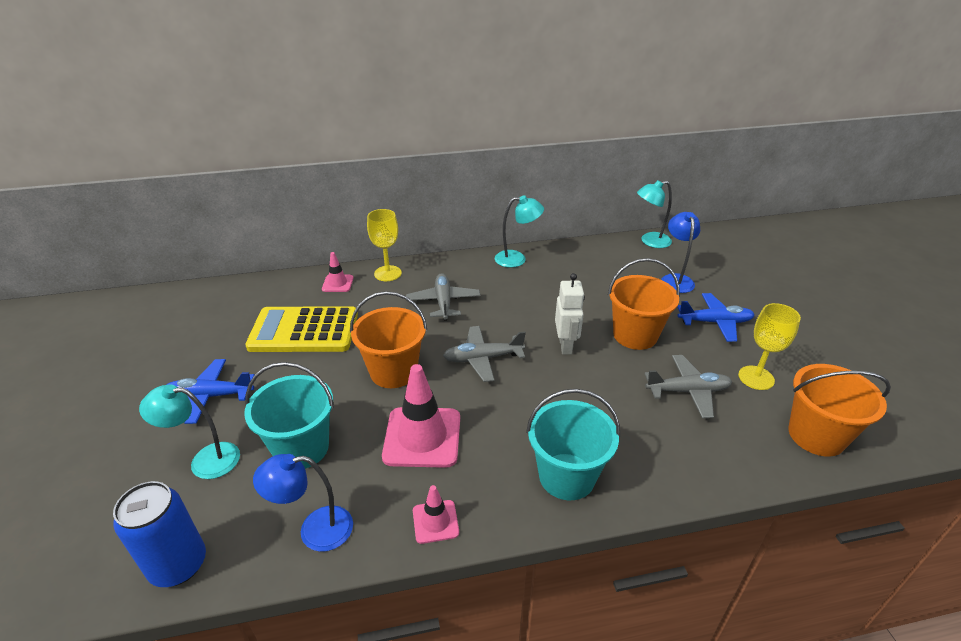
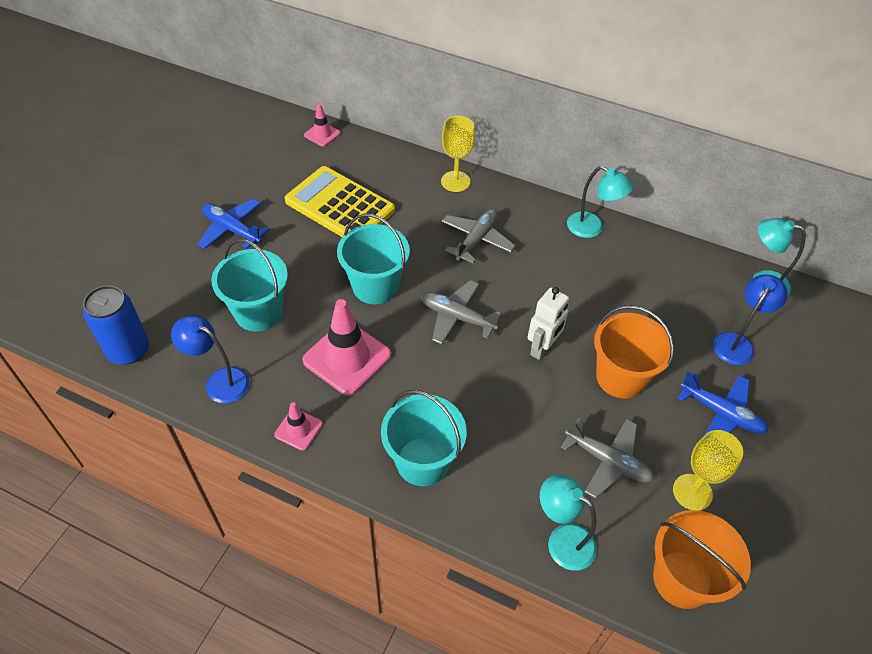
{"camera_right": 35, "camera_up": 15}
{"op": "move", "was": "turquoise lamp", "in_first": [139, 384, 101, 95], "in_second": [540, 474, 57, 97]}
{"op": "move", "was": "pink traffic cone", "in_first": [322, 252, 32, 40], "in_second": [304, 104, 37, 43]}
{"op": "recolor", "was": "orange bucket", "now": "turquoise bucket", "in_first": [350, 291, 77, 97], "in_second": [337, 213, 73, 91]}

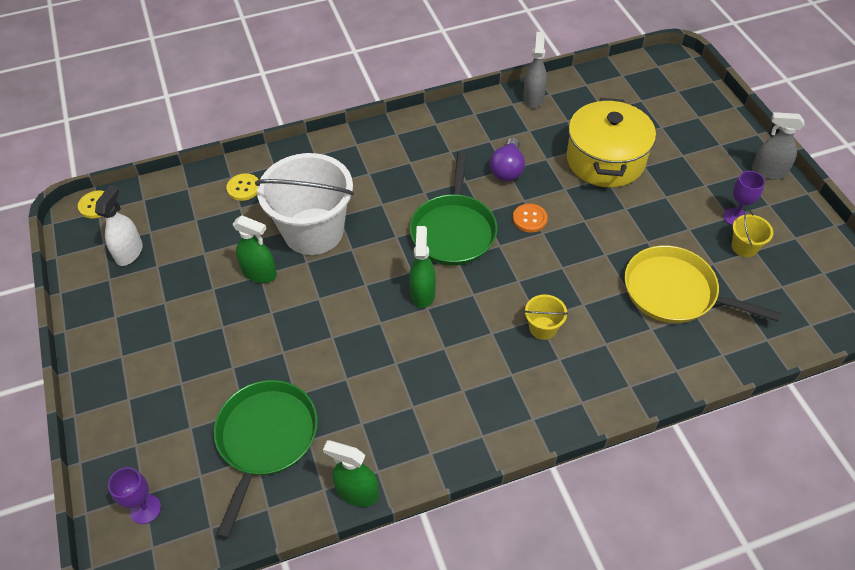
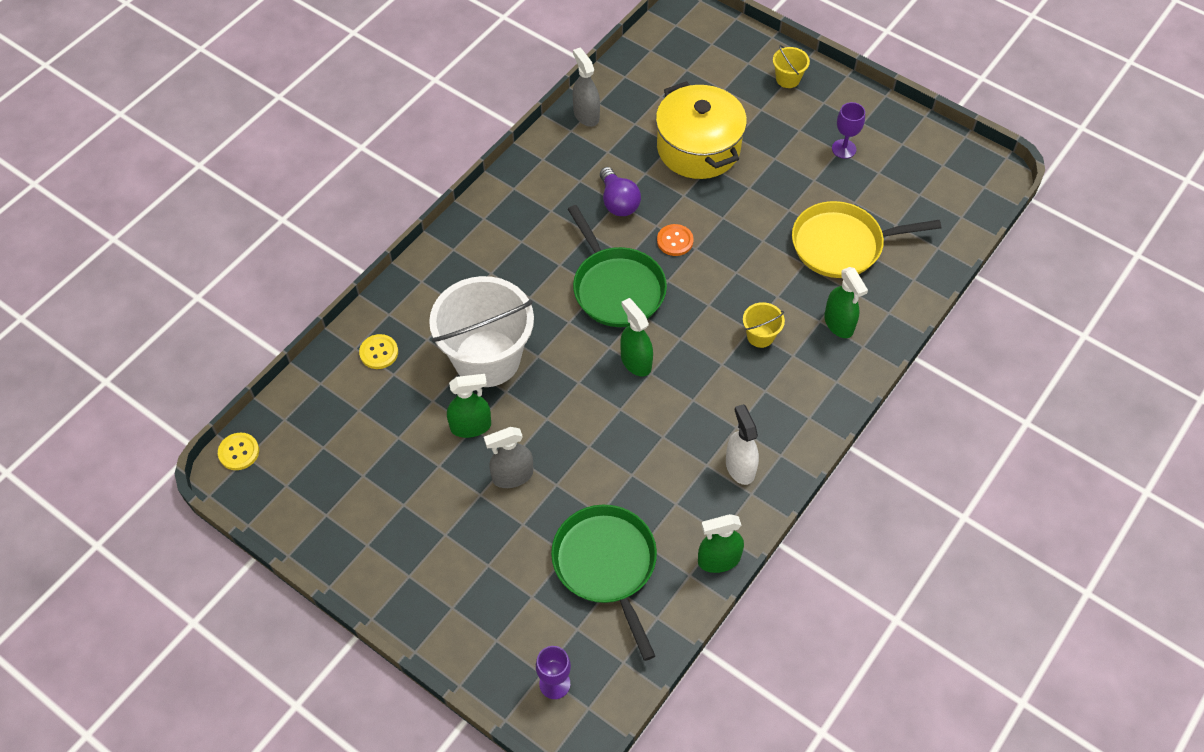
{"camera_right": -35, "camera_up": 5}
{"op": "move", "was": "white spray bottle", "in_first": [95, 185, 48, 81], "in_second": [726, 404, 33, 81]}
{"op": "move", "was": "yellow bucket", "in_first": [732, 210, 41, 47], "in_second": [773, 45, 37, 43]}
{"op": "move", "was": "grey spray bottle", "in_first": [752, 112, 52, 68], "in_second": [484, 427, 49, 61]}
{"op": "insert", "now": "green spray bottle", "in_second": [824, 267, 44, 71]}

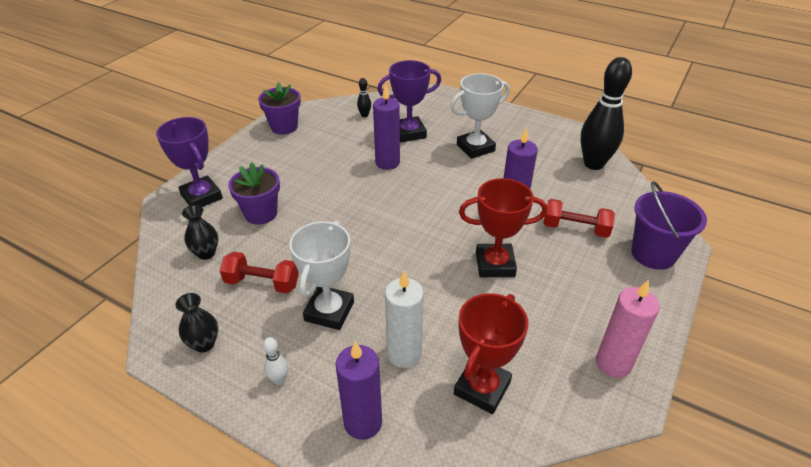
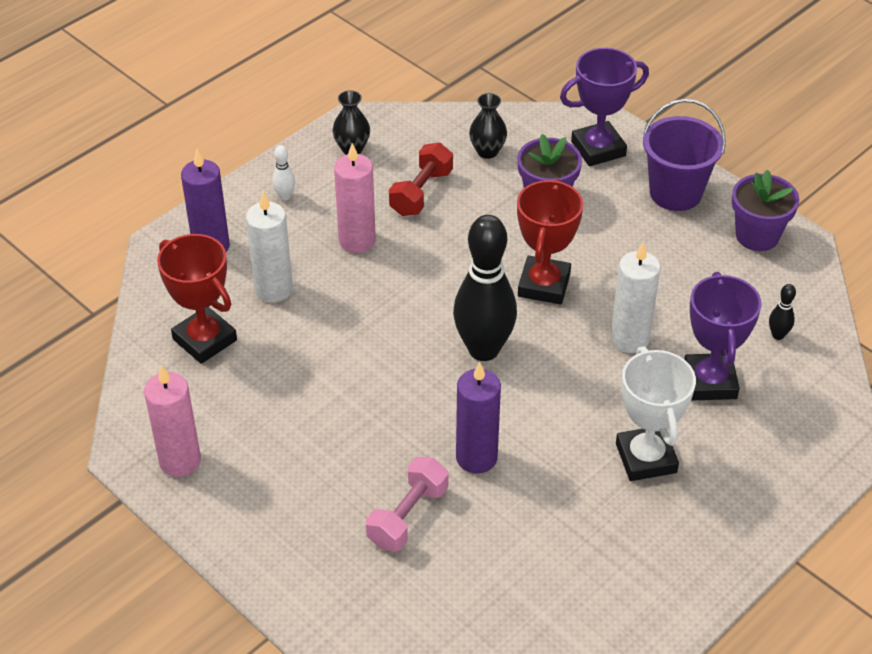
{"camera_right": 105, "camera_up": 5}
{"op": "replace", "was": "white trophy", "now": "pink candle", "in_first": [289, 221, 65, 109], "in_second": [334, 143, 42, 110]}
{"op": "recolor", "was": "purple candle", "now": "white candle", "in_first": [373, 85, 27, 85], "in_second": [610, 242, 51, 111]}
{"op": "move", "was": "red trophy", "in_first": [459, 178, 88, 99], "in_second": [517, 179, 66, 125]}
{"op": "recolor", "was": "red dumbbell", "now": "pink dumbbell", "in_first": [543, 199, 72, 39], "in_second": [366, 457, 82, 94]}
{"op": "move", "was": "black bowling pin", "in_first": [581, 57, 51, 113], "in_second": [453, 215, 64, 146]}
{"op": "move", "was": "purple bucket", "in_first": [631, 181, 76, 89], "in_second": [643, 99, 83, 112]}

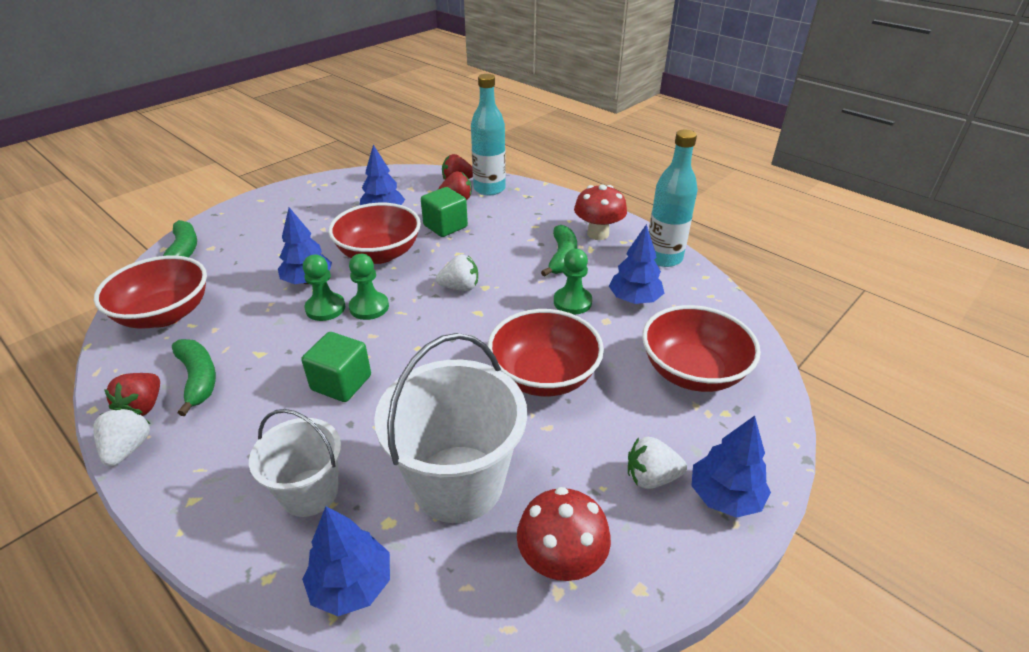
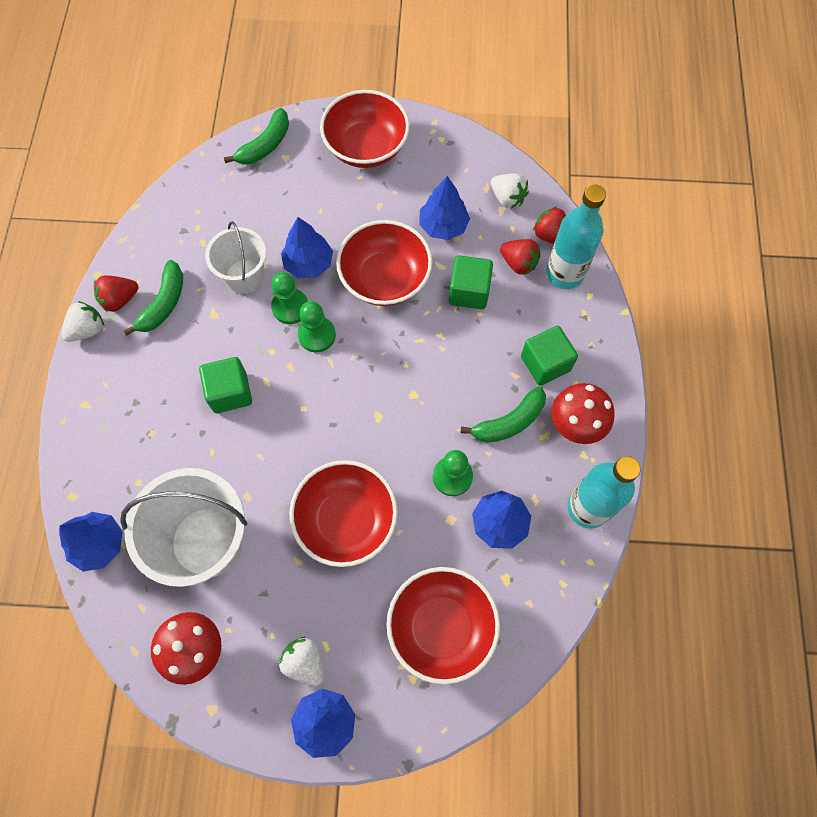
{"camera_right": 50, "camera_up": 30}
{"op": "move", "was": "red bowl", "in_first": [94, 255, 113, 73], "in_second": [320, 90, 90, 78]}
{"op": "move", "was": "white bucket", "in_first": [249, 409, 92, 108], "in_second": [205, 221, 61, 73]}
{"op": "move", "was": "white strawberry", "in_first": [436, 255, 42, 36], "in_second": [491, 174, 38, 35]}
{"op": "insert", "now": "green cube", "in_second": [521, 326, 57, 60]}

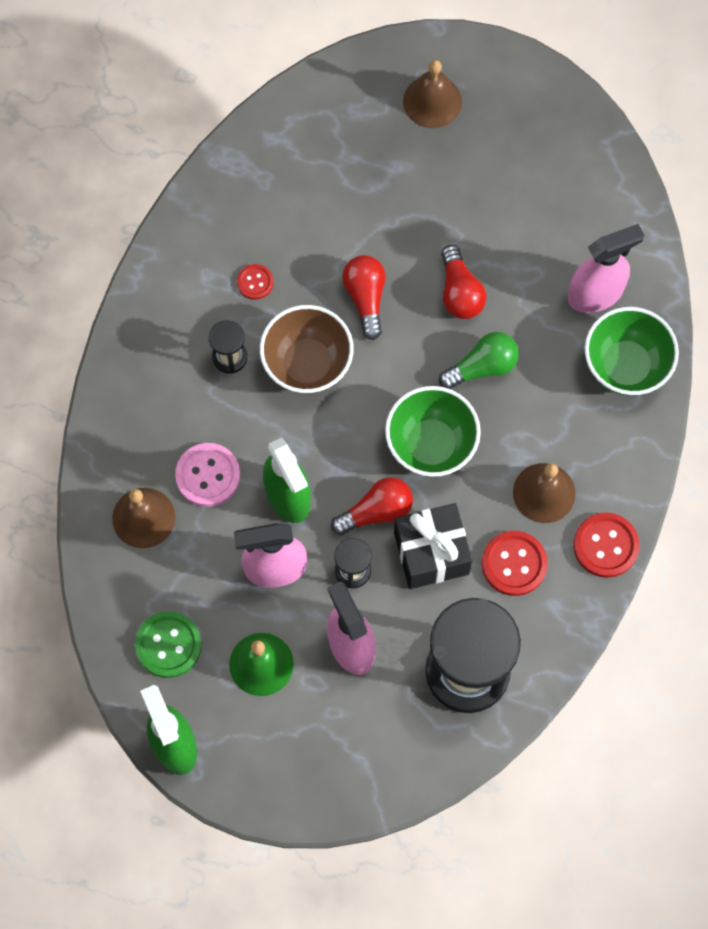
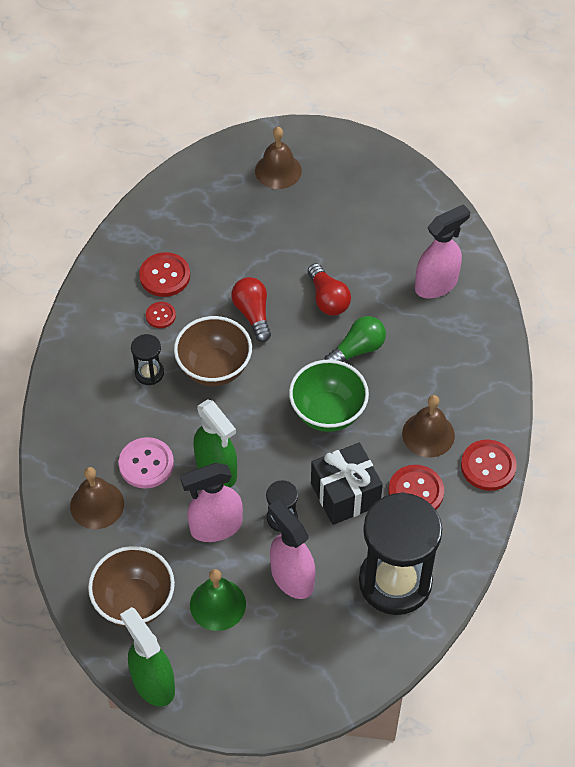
{"camera_right": -10, "camera_up": -15}
{"op": "replace", "was": "green button", "now": "brown bowl", "in_first": [135, 611, 67, 67], "in_second": [88, 546, 87, 81]}
{"op": "delete", "was": "red light bulb", "in_first": [331, 477, 82, 58]}
{"op": "delete", "was": "green bowl", "in_first": [585, 307, 94, 89]}
{"op": "insert", "now": "red button", "in_second": [139, 252, 51, 45]}

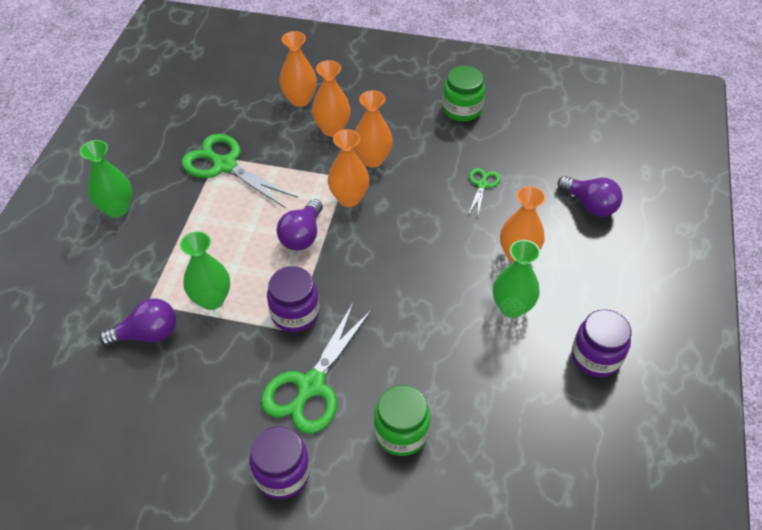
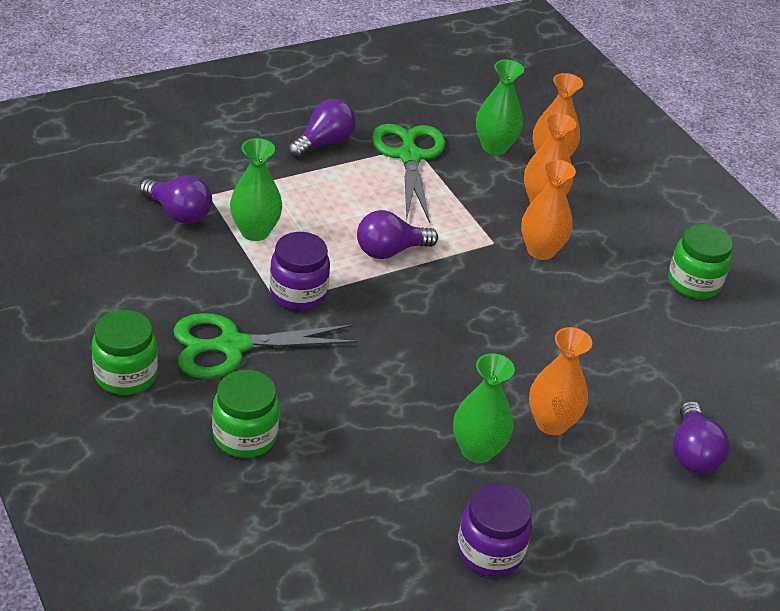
{"camera_right": 45, "camera_up": -10}
{"op": "move", "was": "green vase", "in_first": [80, 140, 52, 78], "in_second": [476, 60, 48, 95]}
{"op": "recolor", "was": "purple jar", "now": "green jar", "in_first": [249, 426, 61, 73], "in_second": [92, 310, 66, 85]}
{"op": "delete", "was": "orange vase", "in_first": [328, 129, 41, 78]}
{"op": "delete", "was": "green scissors", "in_first": [468, 168, 32, 47]}
{"op": "insert", "now": "purple light bulb", "in_second": [288, 99, 68, 59]}

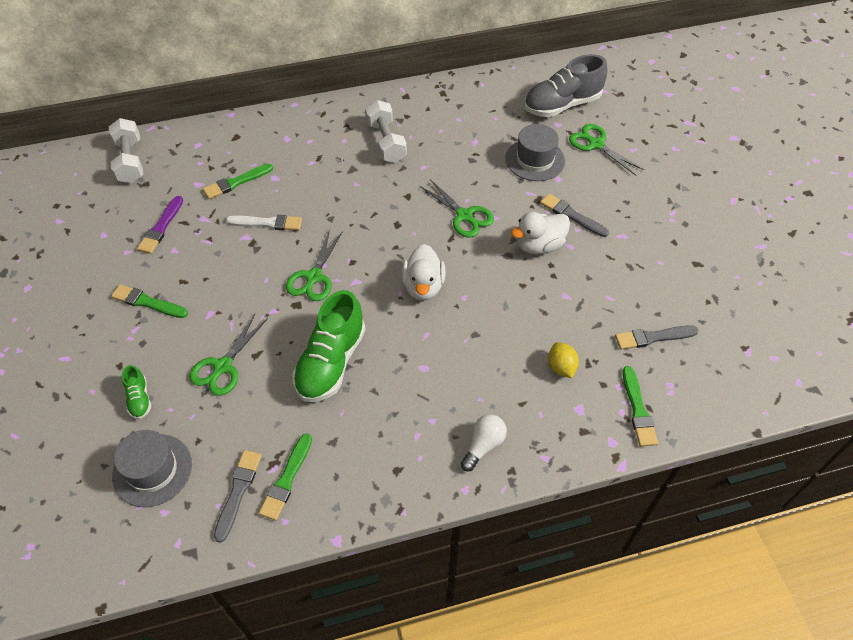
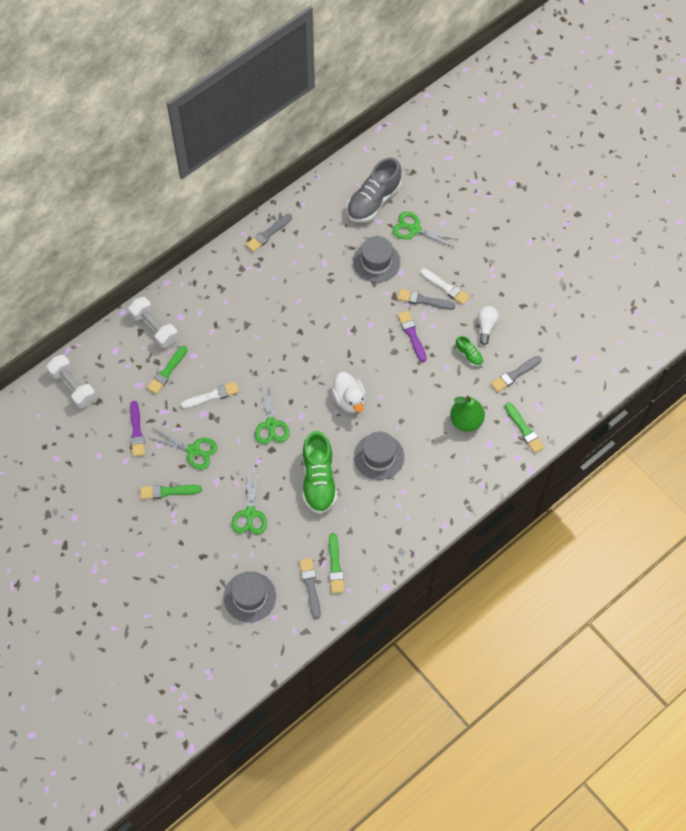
{"camera_right": -25, "camera_up": 10}
{"op": "move", "was": "green shoe", "in_first": [122, 365, 29, 54], "in_second": [456, 336, 28, 30]}
{"op": "move", "was": "white dumbbell", "in_first": [365, 100, 42, 63], "in_second": [128, 297, 50, 51]}
{"op": "move", "was": "green scissors", "in_first": [420, 179, 74, 59], "in_second": [150, 428, 67, 41]}
{"op": "move", "was": "white light bulb", "in_first": [461, 414, 46, 58], "in_second": [478, 306, 21, 39]}
{"op": "replace", "was": "white duck", "now": "purple brush", "in_first": [511, 212, 59, 43], "in_second": [398, 310, 29, 52]}
{"op": "replace", "was": "yellow lemon", "now": "green pear", "in_first": [548, 342, 31, 36], "in_second": [450, 396, 35, 36]}
{"op": "insert", "now": "grey brush", "in_second": [246, 214, 46, 38]}
{"op": "insert", "now": "grey hat", "in_second": [354, 432, 50, 48]}
{"op": "insert", "now": "white brush", "in_second": [420, 268, 50, 37]}

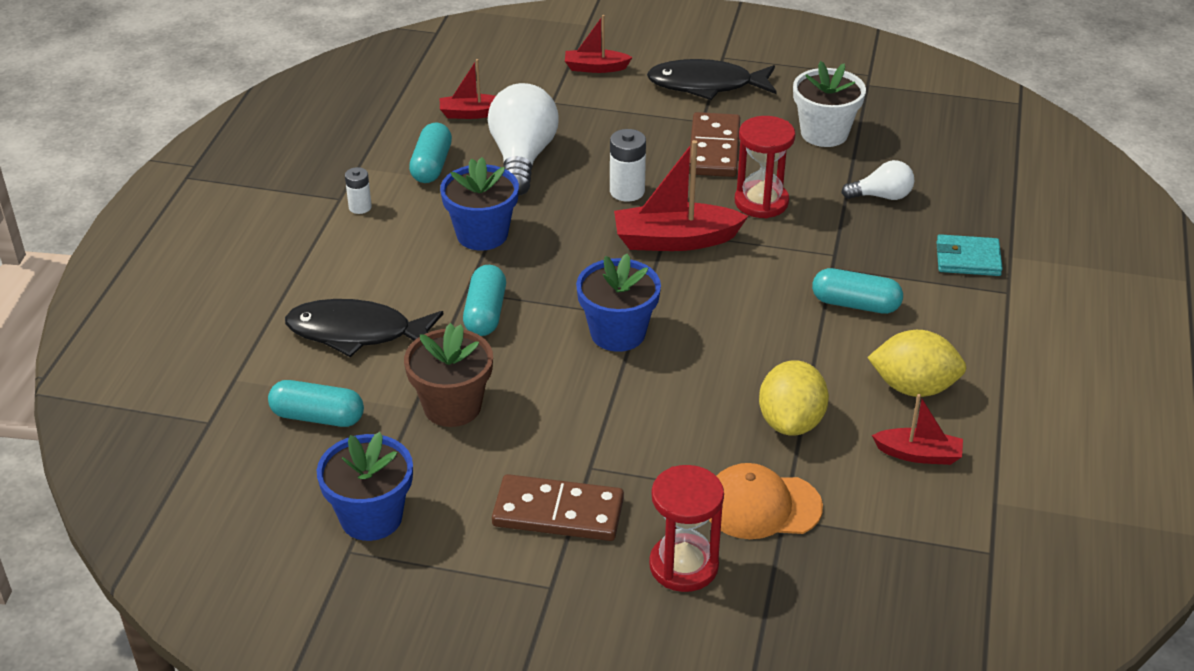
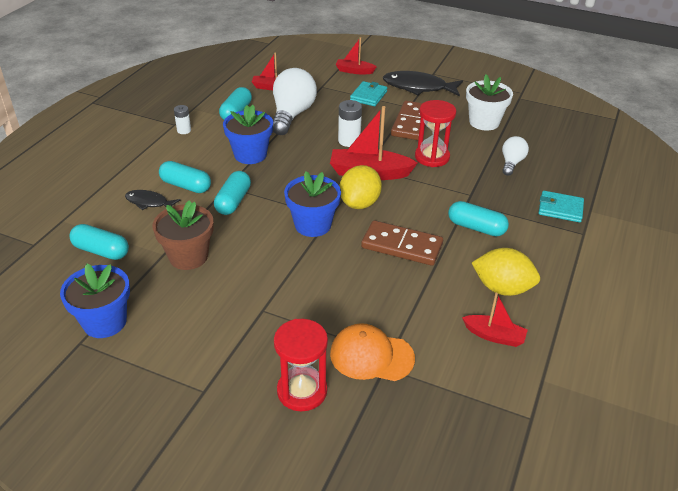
{"camera_right": 10, "camera_up": 0}
{"op": "resize", "was": "black fish", "in_first": [285, 299, 158, 58], "in_second": [125, 190, 56, 20], "ratio": 0.56}
{"op": "move", "was": "brown domino", "in_first": [492, 474, 132, 67], "in_second": [361, 220, 82, 46]}
{"op": "move", "was": "yellow lemon", "in_first": [759, 360, 70, 76], "in_second": [339, 165, 43, 44]}
{"op": "rotate", "was": "white light bulb", "in_first": [841, 160, 73, 40], "in_second": [502, 136, 27, 40], "clockwise": -75}
{"op": "insert", "now": "turquoise capsule", "in_second": [159, 161, 52, 32]}
{"op": "insert", "now": "turquoise wallet", "in_second": [350, 81, 37, 25]}

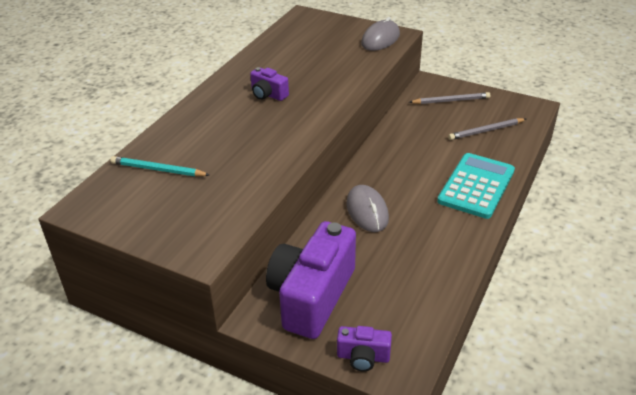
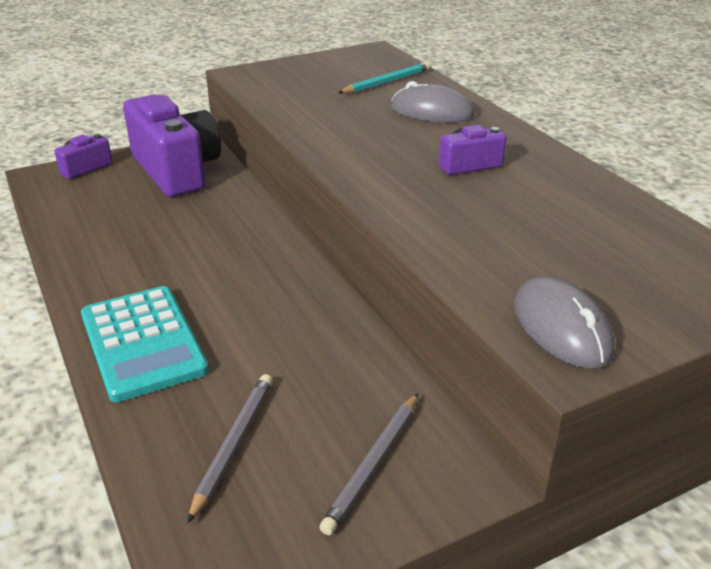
{"camera_right": 125, "camera_up": -5}
{"op": "move", "was": "grey mouse", "in_first": [346, 185, 43, 47], "in_second": [391, 81, 84, 42]}

